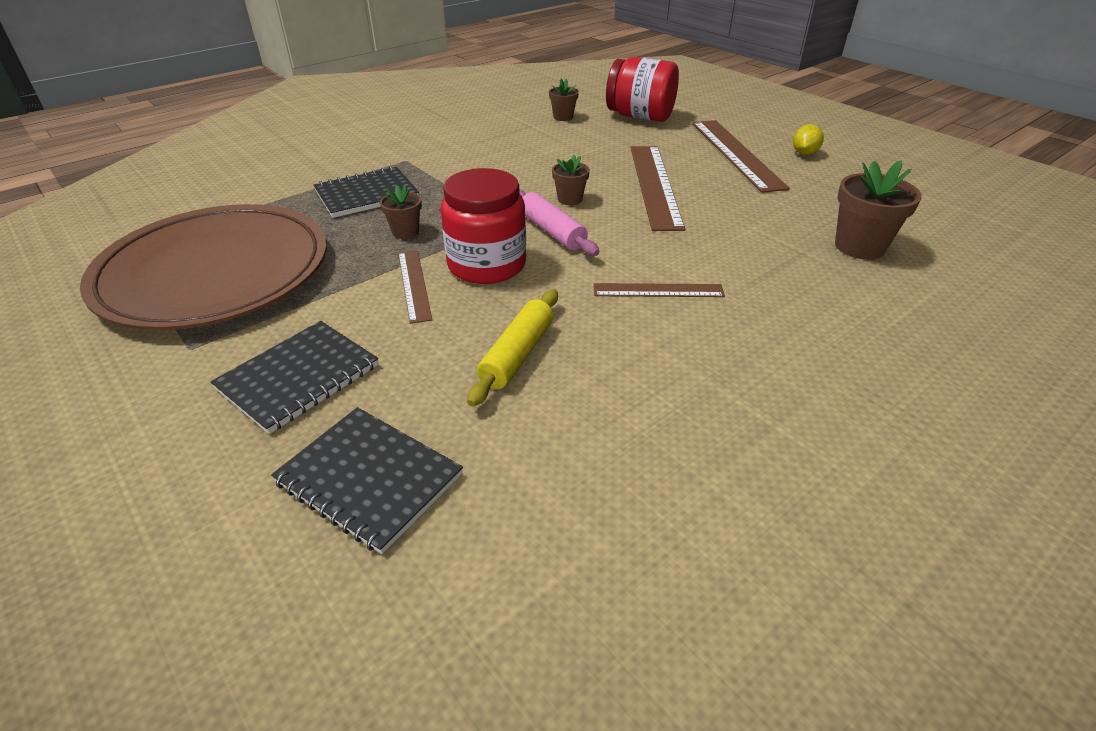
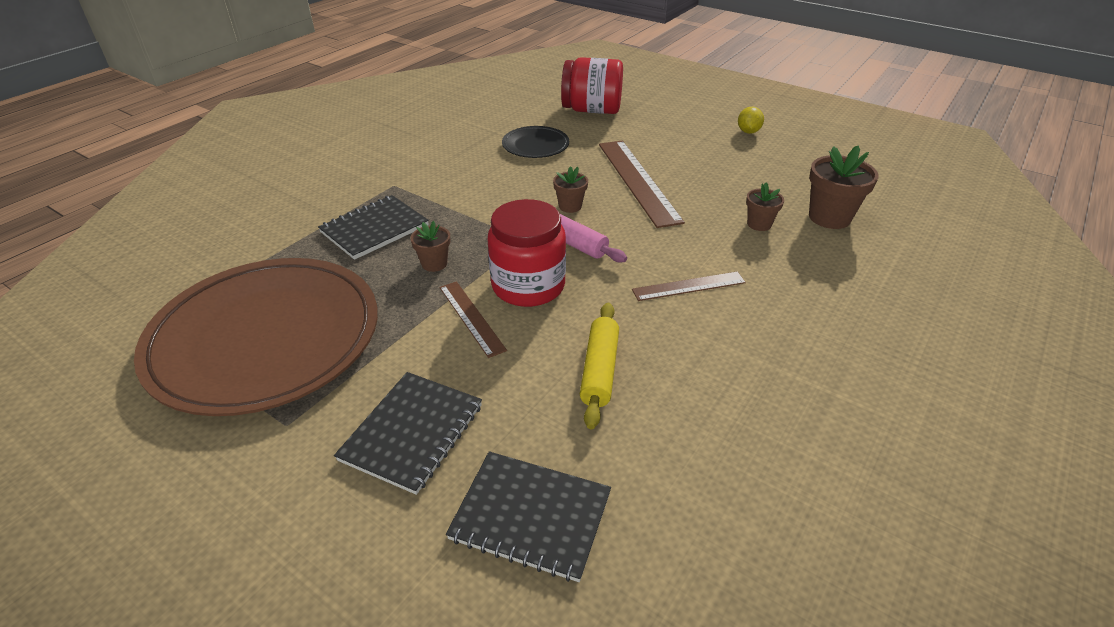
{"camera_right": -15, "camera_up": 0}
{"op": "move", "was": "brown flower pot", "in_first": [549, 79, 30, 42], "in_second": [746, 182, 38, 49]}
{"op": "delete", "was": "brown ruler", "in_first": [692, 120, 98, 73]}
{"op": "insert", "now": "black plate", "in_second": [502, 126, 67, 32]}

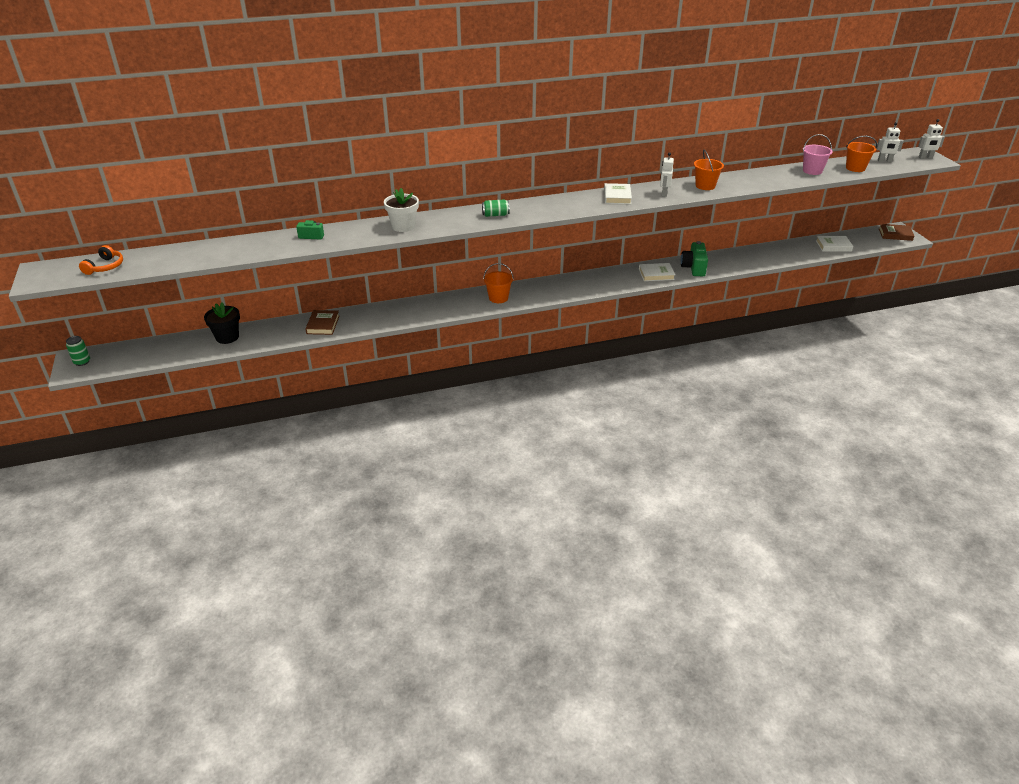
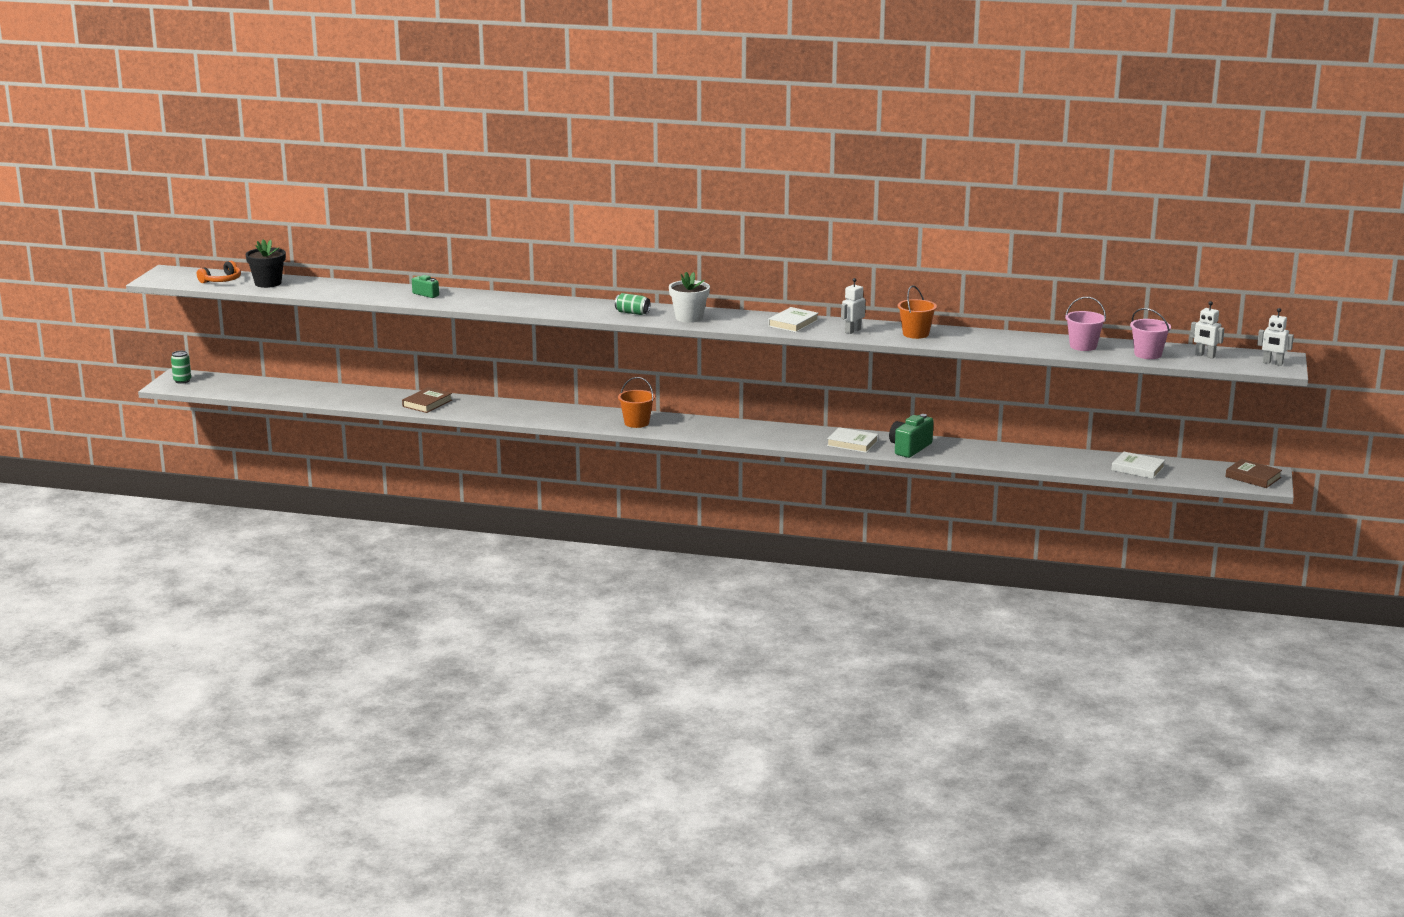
{"camera_right": 30, "camera_up": -15}
{"op": "move", "was": "black flower pot", "in_first": [204, 302, 36, 42], "in_second": [245, 239, 41, 49]}
{"op": "move", "was": "white flower pot", "in_first": [384, 188, 35, 44], "in_second": [669, 272, 41, 51]}
{"op": "recolor", "was": "orange bucket", "now": "pink bucket", "in_first": [846, 136, 31, 36], "in_second": [1130, 308, 41, 51]}

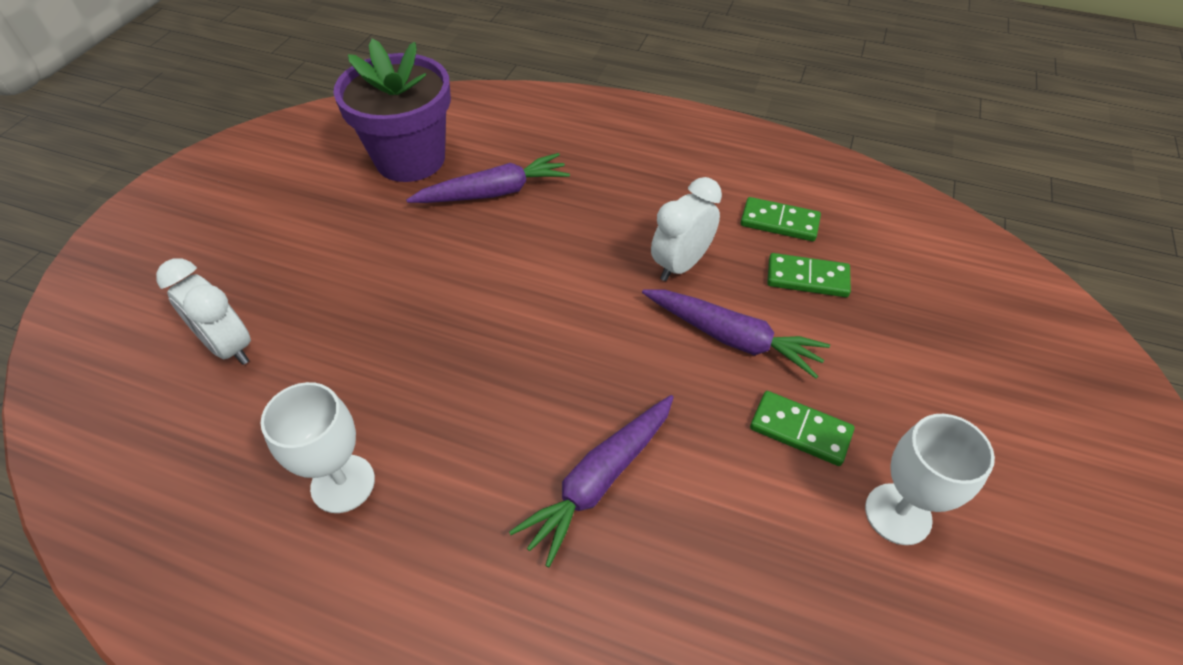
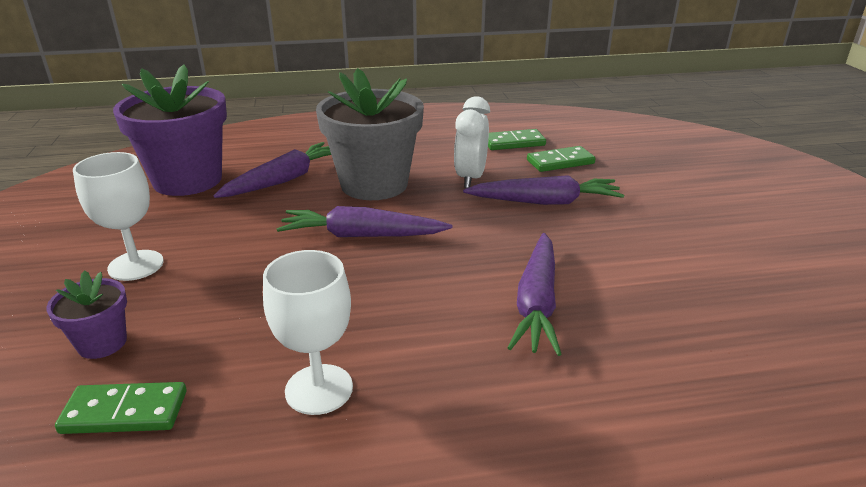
{"camera_right": -30, "camera_up": -20}
{"op": "replace", "was": "white clock", "now": "purple flower pot", "in_first": [156, 258, 95, 107], "in_second": [46, 270, 81, 89]}
{"op": "move", "was": "green domino", "in_first": [750, 391, 104, 75], "in_second": [55, 382, 132, 52]}
{"op": "move", "was": "white goblet", "in_first": [865, 414, 130, 131], "in_second": [73, 152, 91, 129]}
{"op": "insert", "now": "purple carrot", "in_second": [276, 206, 176, 31]}
{"op": "insert", "now": "grey flower pot", "in_second": [316, 68, 108, 132]}

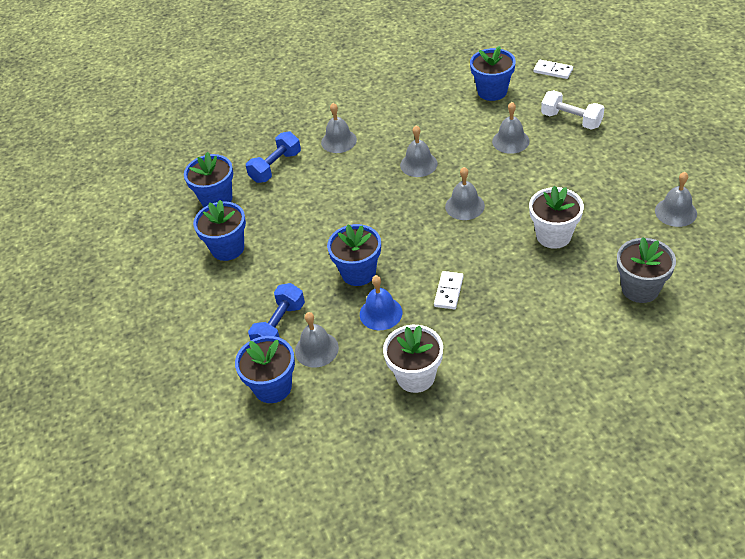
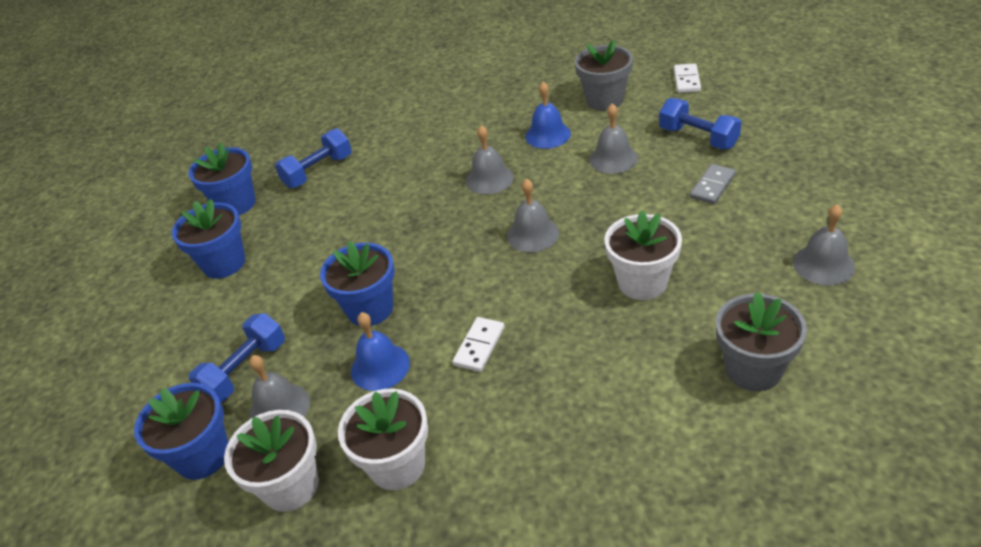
{"camera_right": 10, "camera_up": -5}
{"op": "delete", "was": "grey bell", "in_first": [321, 103, 36, 50]}
{"op": "recolor", "was": "blue flower pot", "now": "grey flower pot", "in_first": [470, 46, 46, 55], "in_second": [575, 40, 58, 71]}
{"op": "rotate", "was": "white domino", "in_first": [533, 60, 40, 19], "in_second": [674, 63, 27, 30], "clockwise": 60}
{"op": "recolor", "was": "white dumbbell", "now": "blue dumbbell", "in_first": [541, 90, 63, 40], "in_second": [659, 98, 82, 52]}
{"op": "insert", "now": "white flower pot", "in_second": [224, 410, 95, 102]}
{"op": "insert", "now": "blue bell", "in_second": [525, 82, 46, 67]}
{"op": "insert", "now": "grey domino", "in_second": [690, 164, 46, 40]}

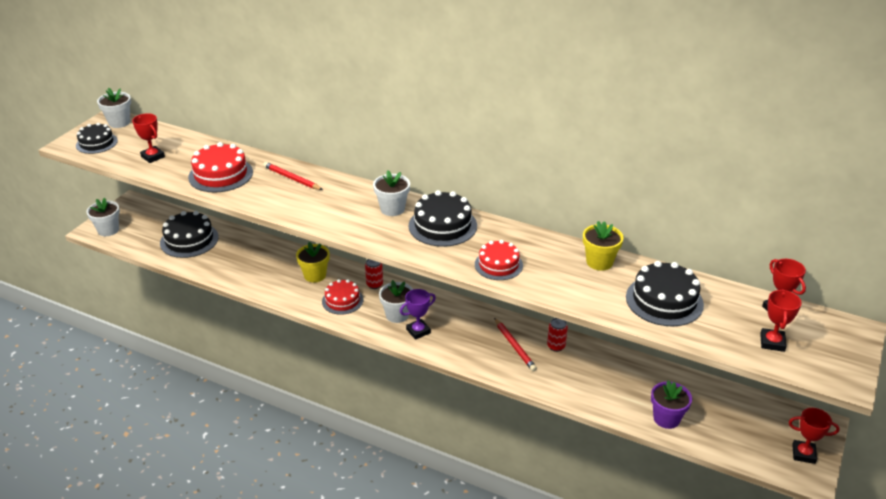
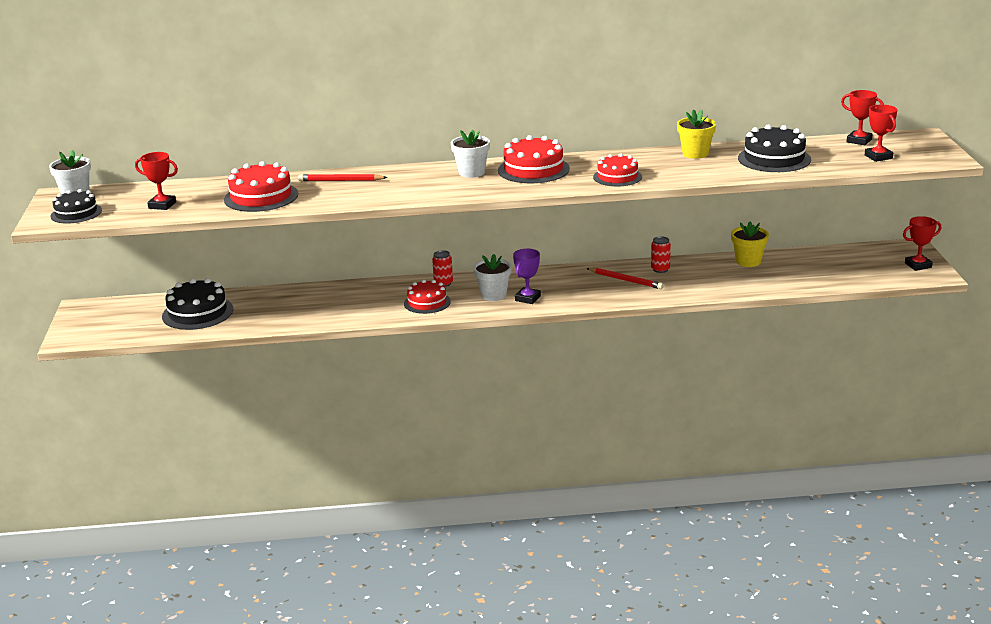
{"camera_right": -30, "camera_up": -10}
{"op": "delete", "was": "white flower pot", "in_first": [86, 197, 34, 39]}
{"op": "move", "was": "yellow flower pot", "in_first": [296, 242, 34, 40], "in_second": [731, 222, 38, 45]}
{"op": "recolor", "was": "black cake", "now": "red cake", "in_first": [409, 190, 68, 57], "in_second": [498, 135, 72, 48]}
{"op": "delete", "was": "purple flower pot", "in_first": [651, 380, 41, 49]}

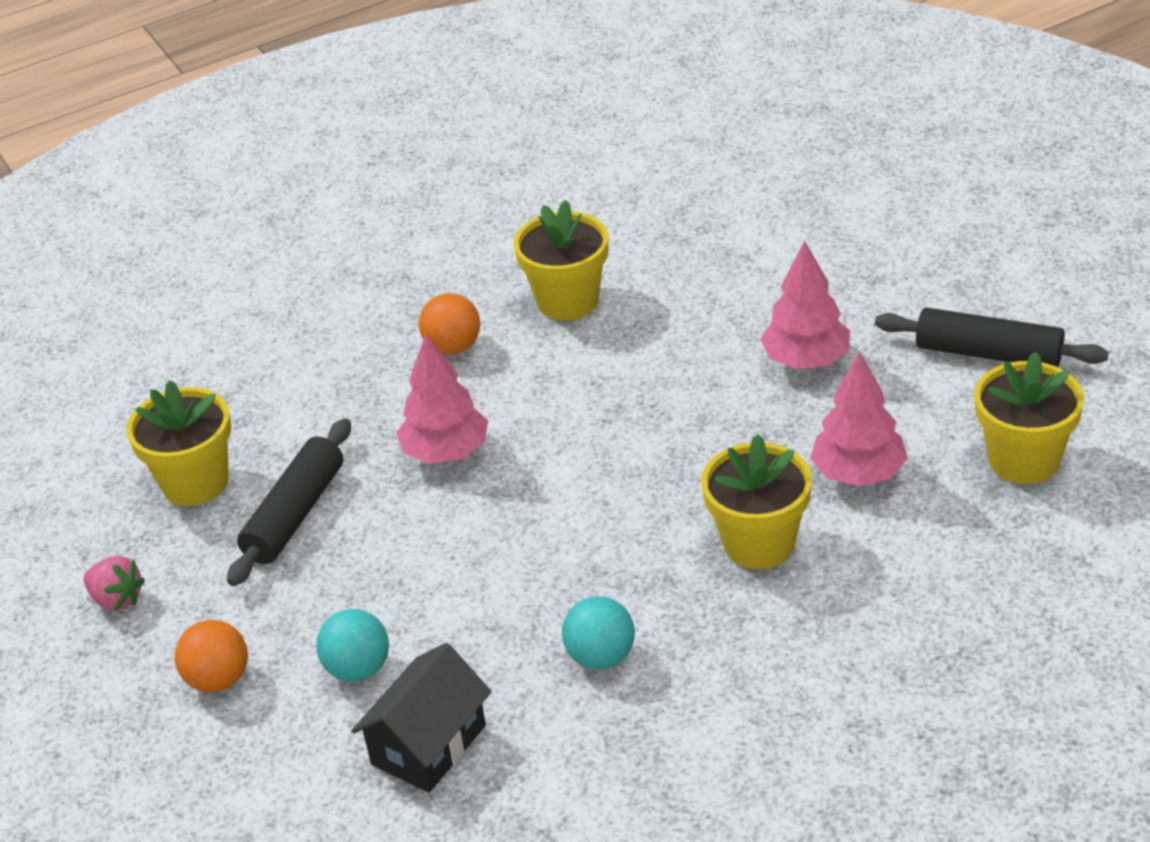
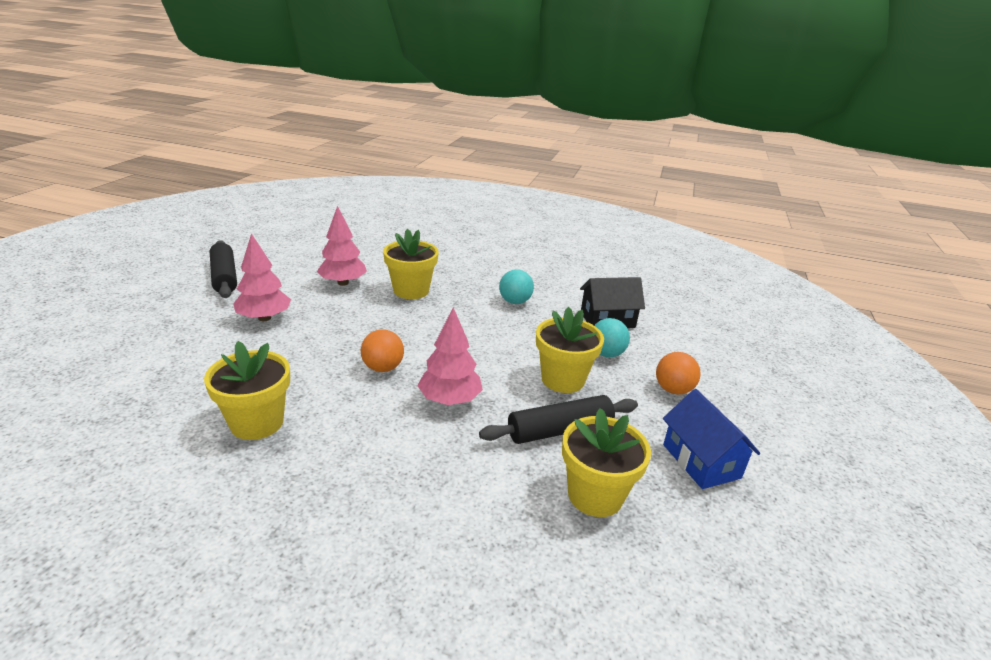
{"camera_right": -140, "camera_up": -10}
{"op": "replace", "was": "pink strawberry", "now": "blue house", "in_first": [83, 556, 62, 55], "in_second": [663, 389, 97, 100]}
{"op": "move", "was": "orange ball", "in_first": [419, 293, 61, 62], "in_second": [361, 329, 43, 43]}
{"op": "move", "was": "yellow flower pot", "in_first": [974, 352, 110, 132], "in_second": [536, 307, 68, 86]}

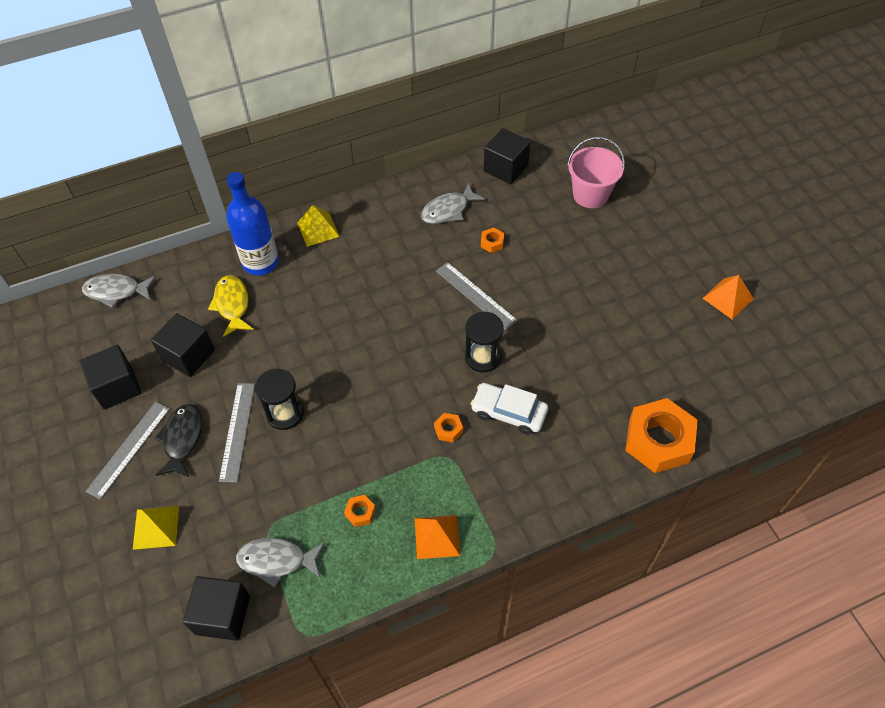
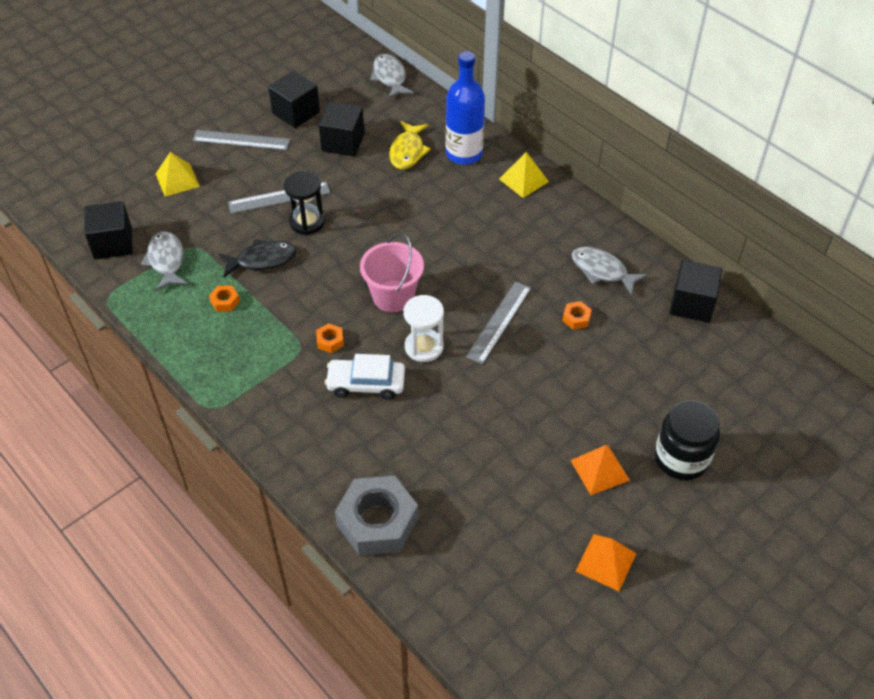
{"camera_right": 70, "camera_up": -5}
{"op": "move", "was": "black fish", "in_first": [154, 404, 48, 73], "in_second": [219, 239, 77, 38]}
{"op": "rotate", "was": "yellow fish", "in_first": [208, 275, 46, 62], "in_second": [389, 121, 42, 49], "clockwise": 135}
{"op": "move", "was": "orange pyramid", "in_first": [415, 515, 45, 44], "in_second": [570, 445, 60, 50]}
{"op": "recolor", "was": "black hourglass", "now": "white hourglass", "in_first": [465, 312, 39, 60], "in_second": [403, 295, 41, 67]}
{"op": "rotate", "was": "white car", "in_first": [471, 383, 77, 52], "in_second": [325, 354, 80, 46], "clockwise": -90}
{"op": "move", "was": "pink bucket", "in_first": [567, 137, 58, 71], "in_second": [360, 233, 64, 80]}
{"op": "recolor", "was": "orange nut", "now": "grey nut", "in_first": [625, 398, 73, 75], "in_second": [335, 476, 83, 80]}
{"op": "insert", "now": "black jar", "in_second": [655, 400, 65, 80]}

